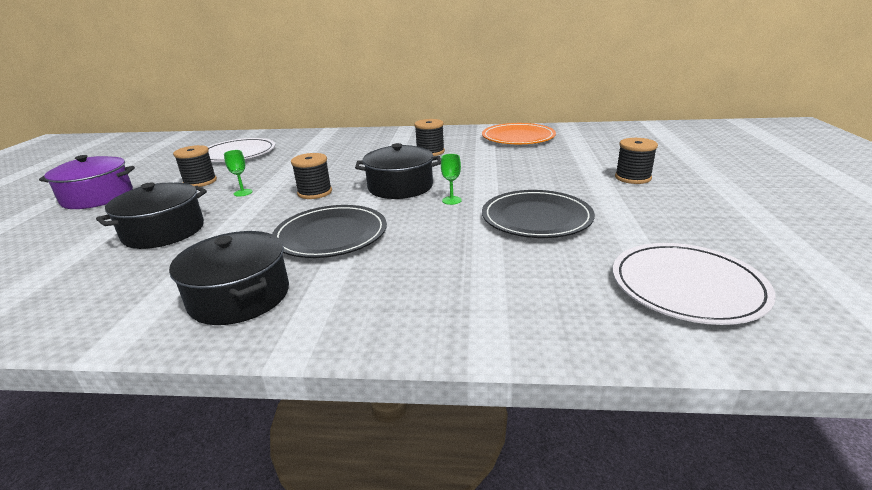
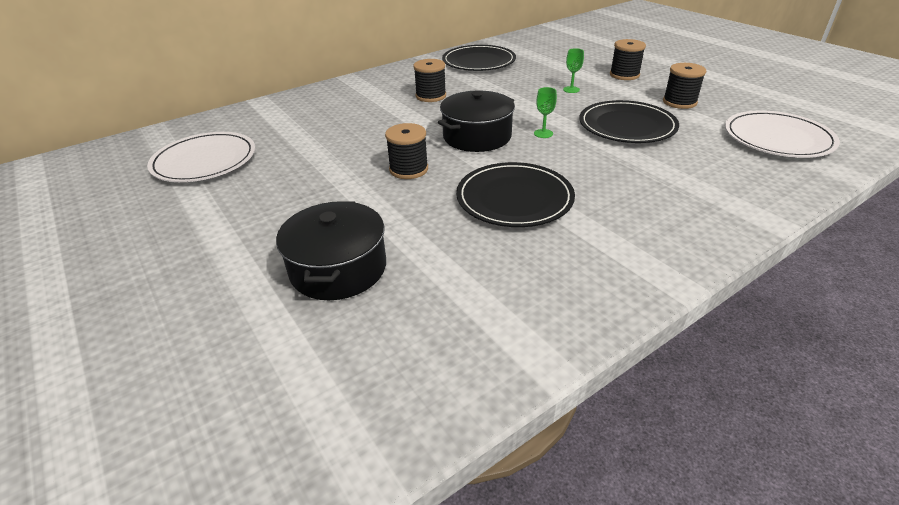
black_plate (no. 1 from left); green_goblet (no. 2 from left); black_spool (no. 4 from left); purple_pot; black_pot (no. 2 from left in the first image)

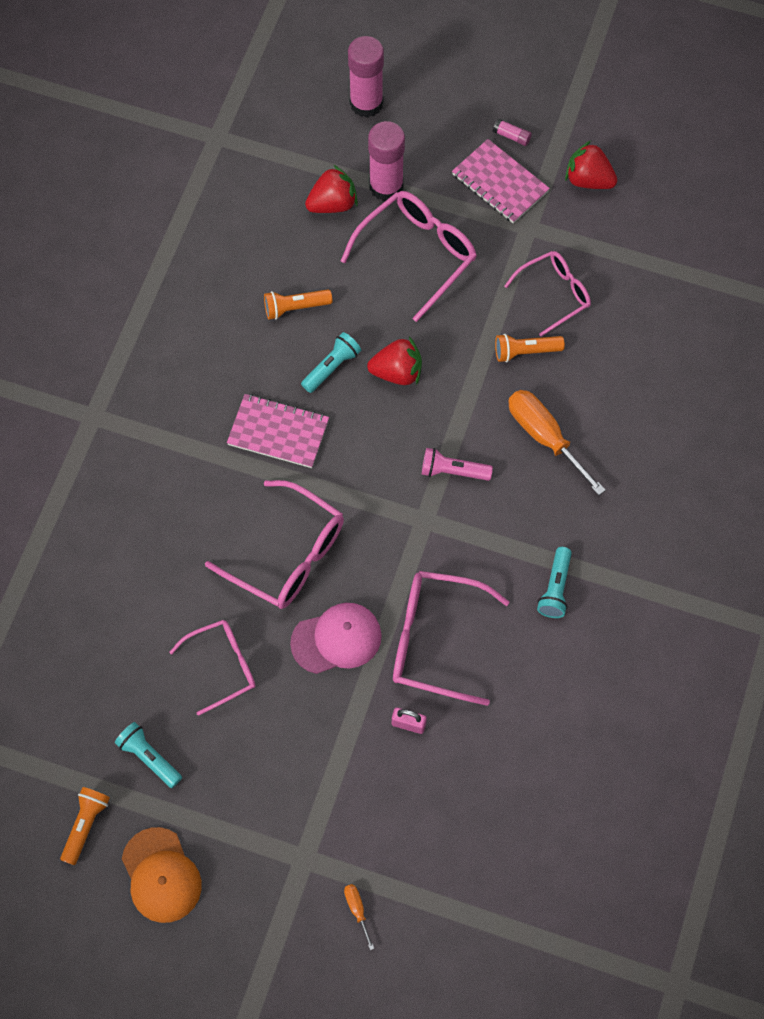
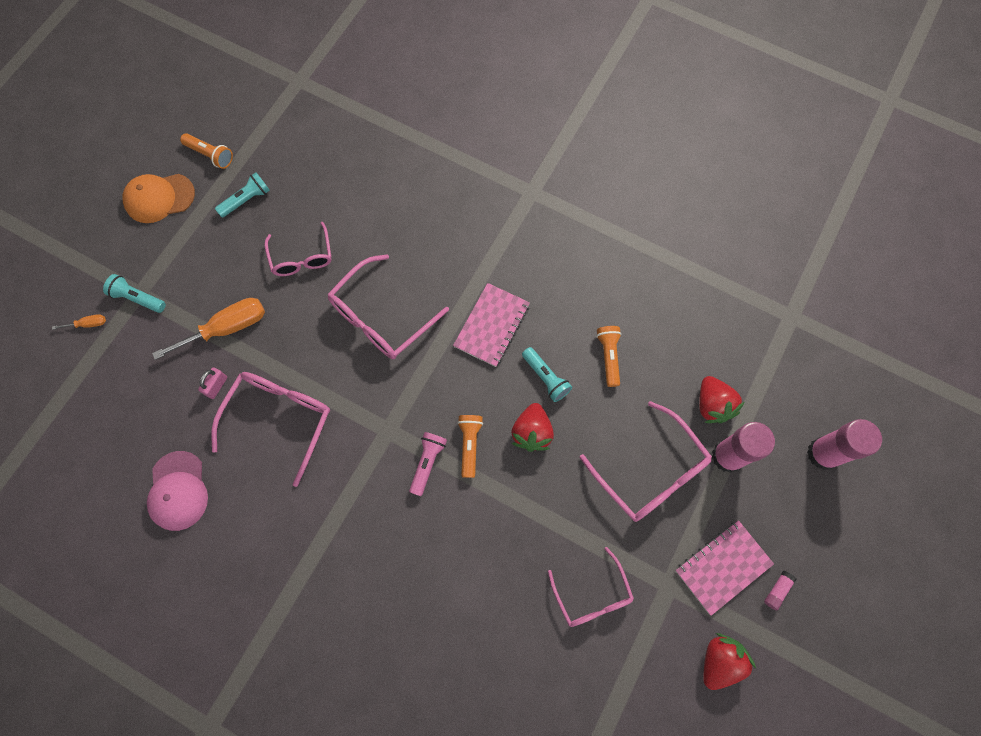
turquoise_flashlight (no. 1 from left); pink_cap; orange_screwdriver (no. 2 from left); orange_flashlight (no. 2 from left)

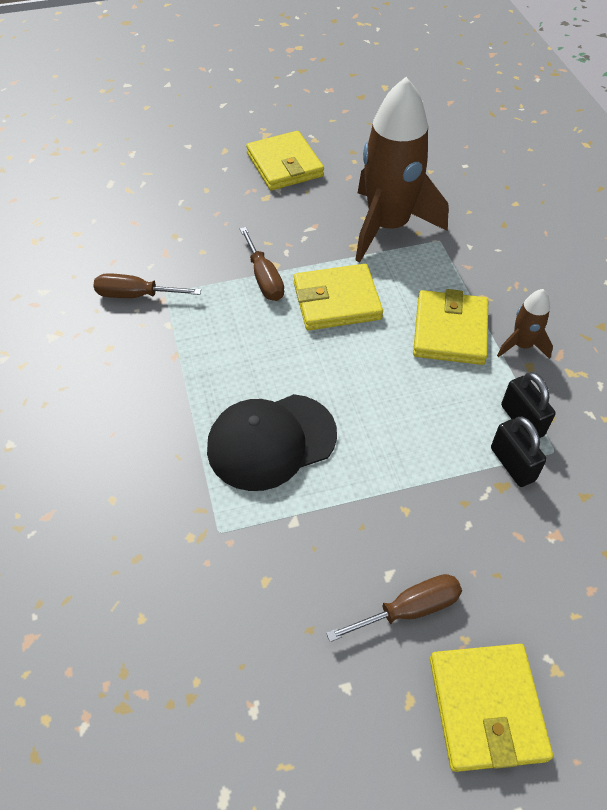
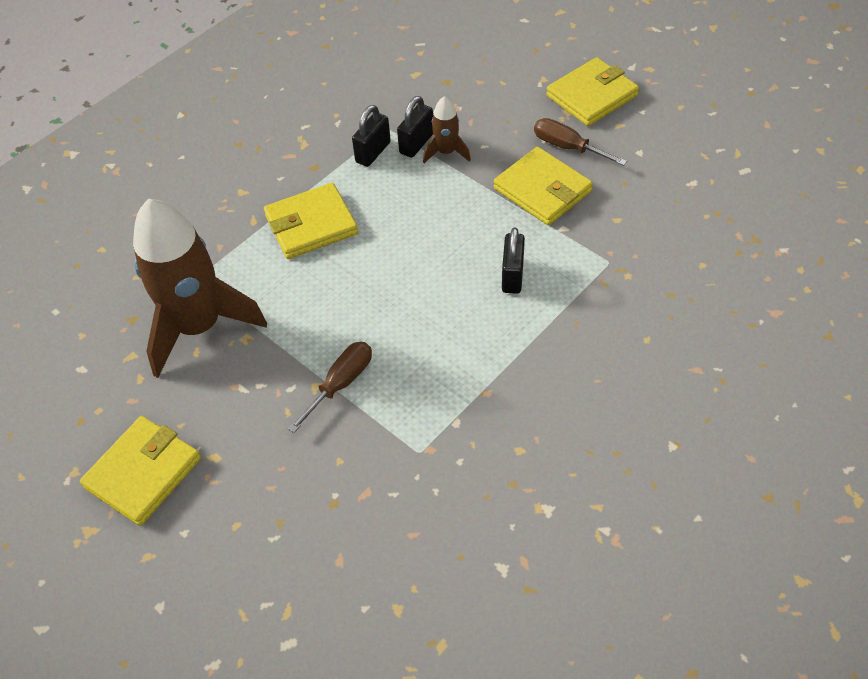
brown_rocket (no. 2 from left); yellow_wallet (no. 3 from left); black_padlock (no. 3 from left); brown_screwdriver (no. 1 from left in the first image)

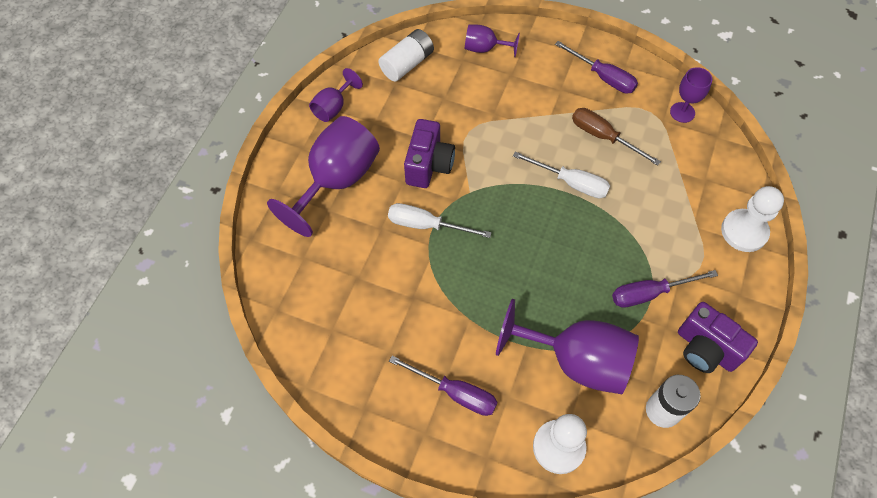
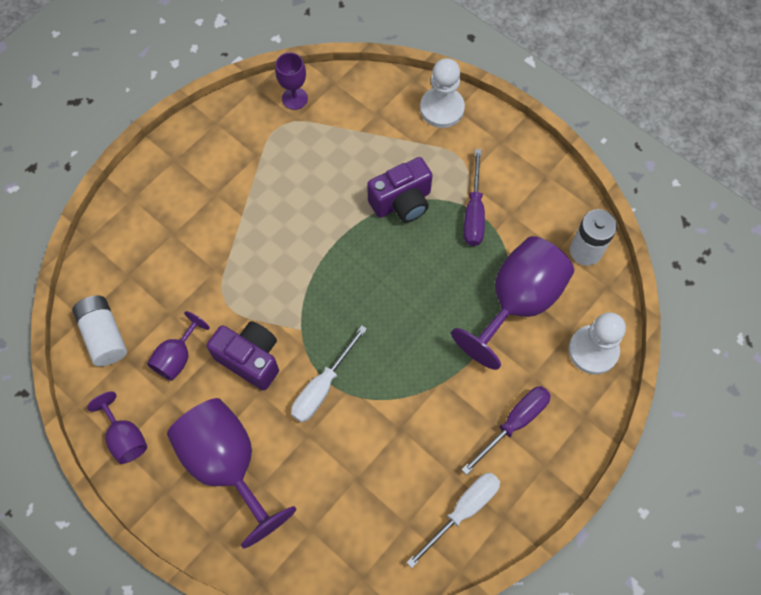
purple_goblet (no. 2 from left); purple_camera (no. 2 from left); white_screwdriver (no. 2 from left); purple_screwdriver (no. 2 from left in the first image); brown_screwdriver

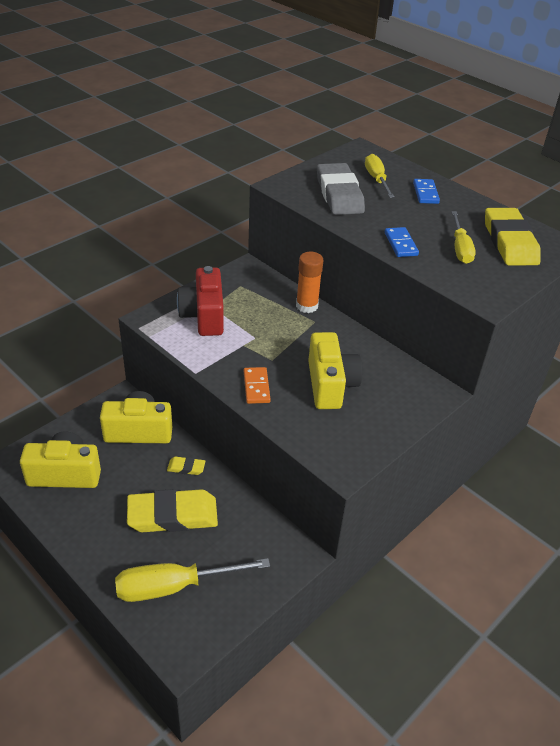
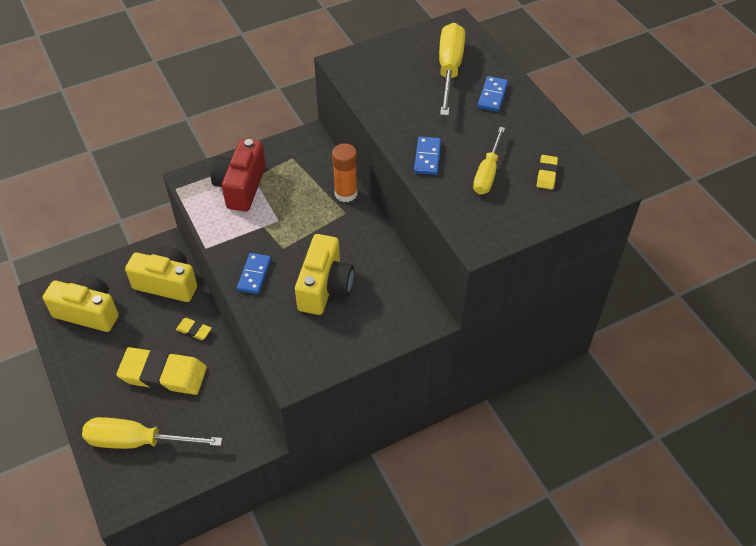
blue_domino (no. 1 from left); yellow_screwdriver (no. 2 from left); yellow_eraser (no. 3 from left); grey_eraser

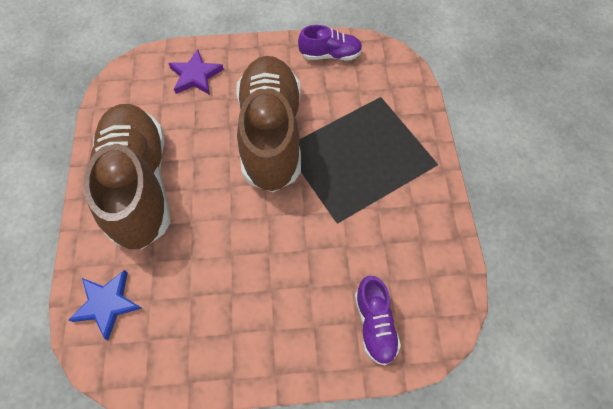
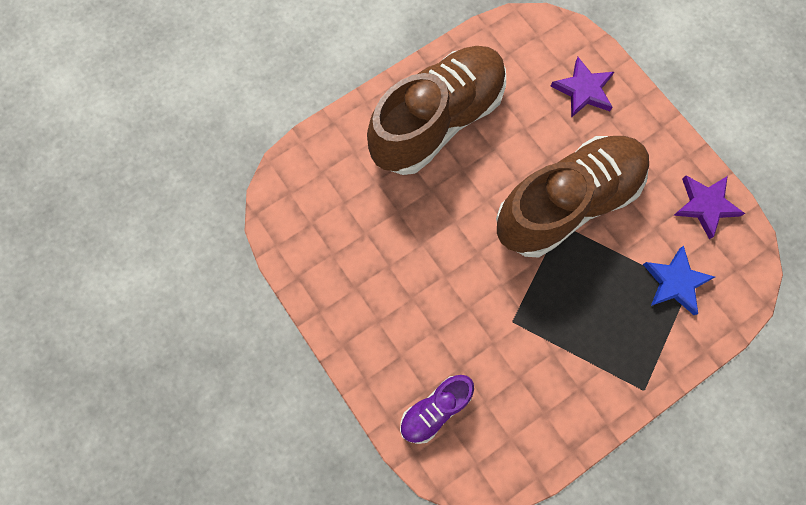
blue_star; purple_star (no. 2 from left)

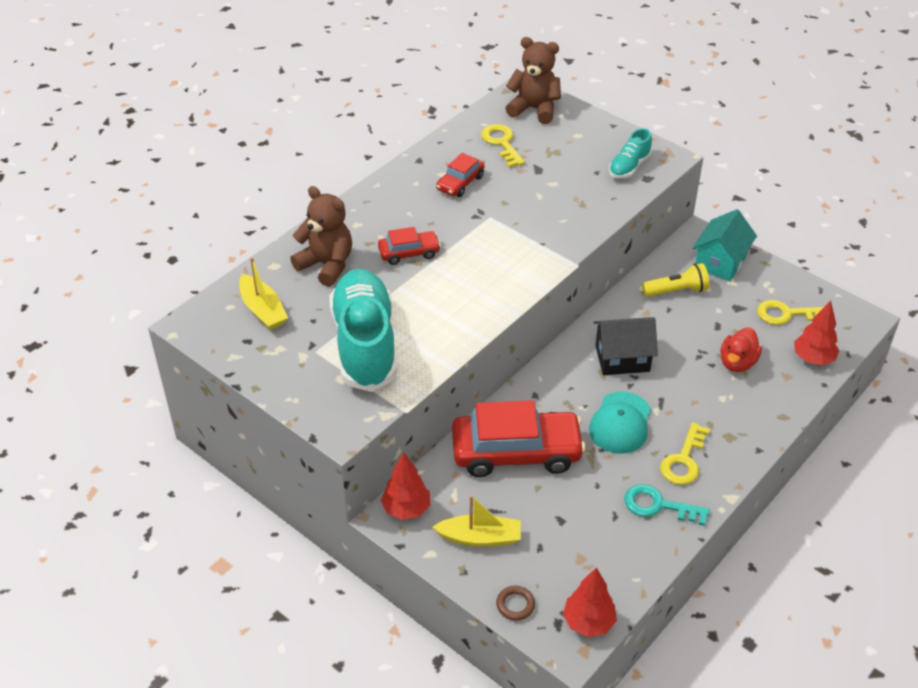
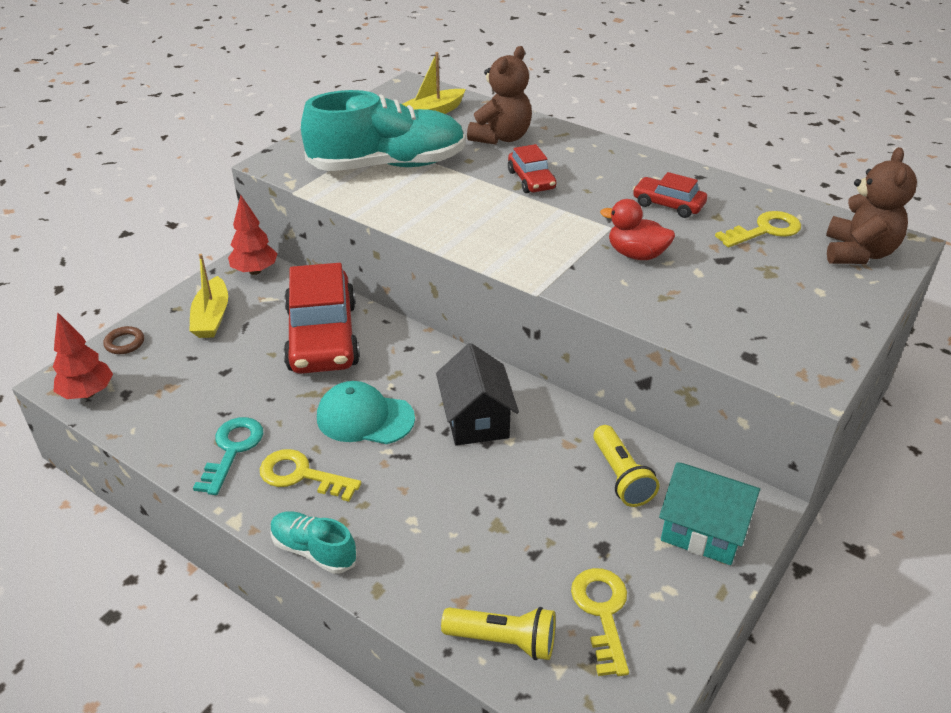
turquoise_shoe (no. 1 from left); yellow_flashlight (no. 1 from left); red_duck

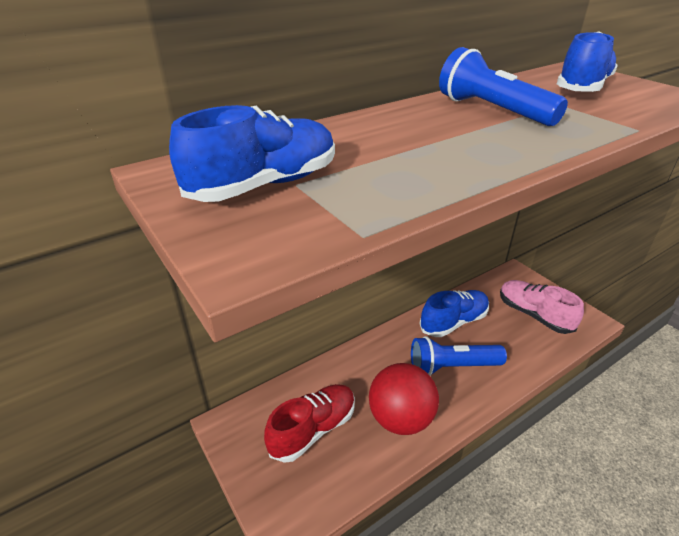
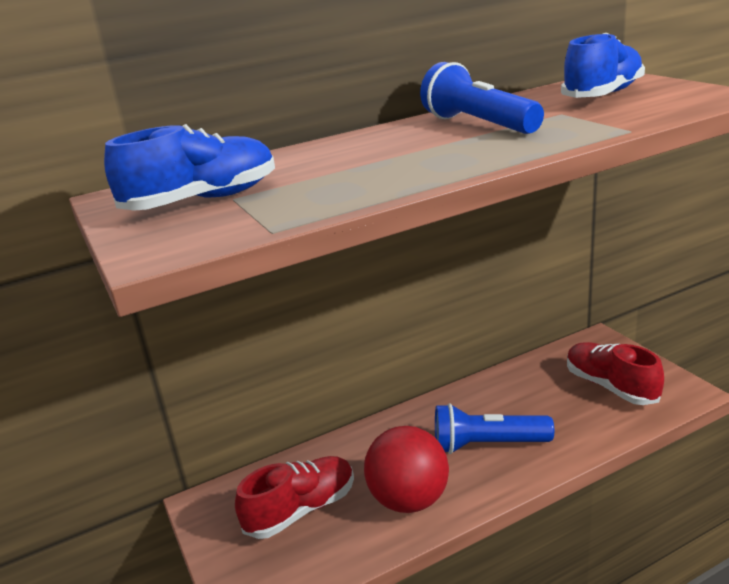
red_shoe (no. 2 from left); blue_shoe (no. 2 from left in the first image)

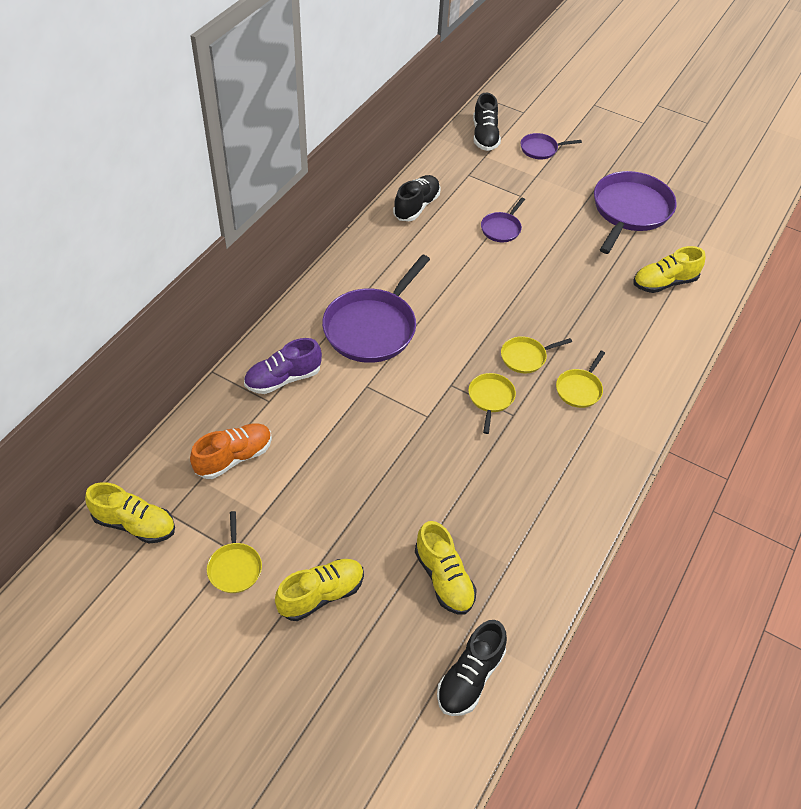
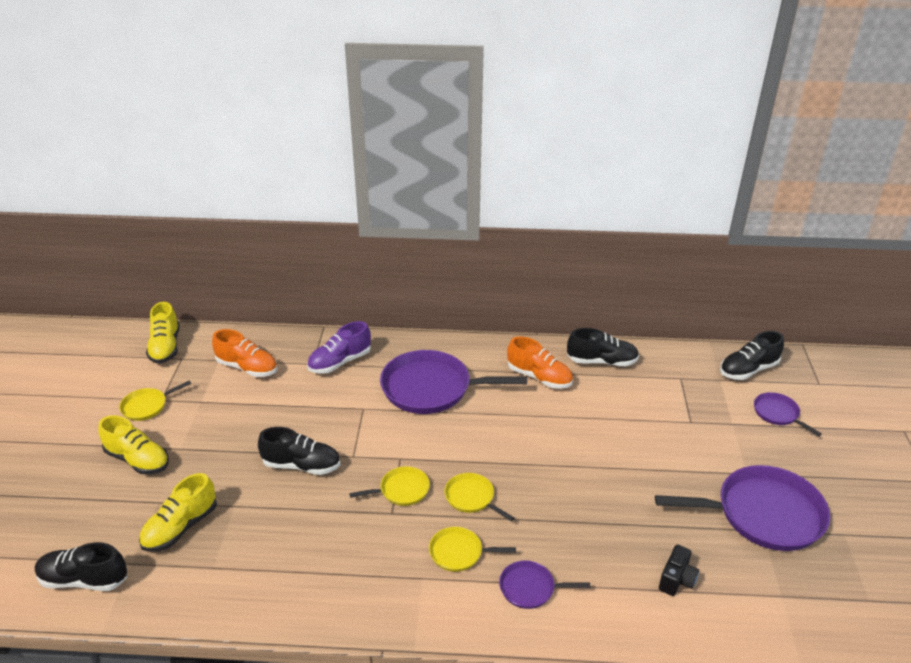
black_shoe (no. 2 from left); purple_shoe; purple_pan (no. 2 from left); orange_shoe (no. 2 from left); black_camera

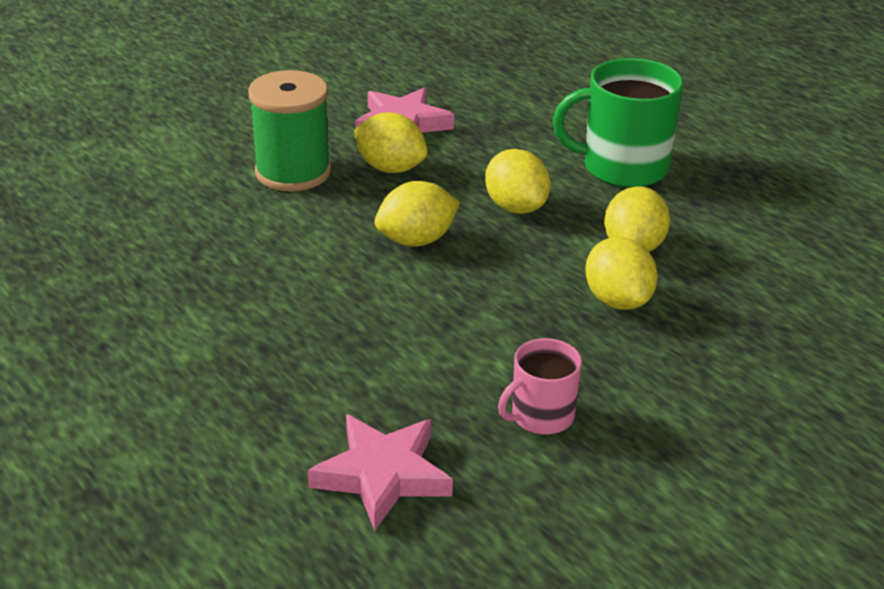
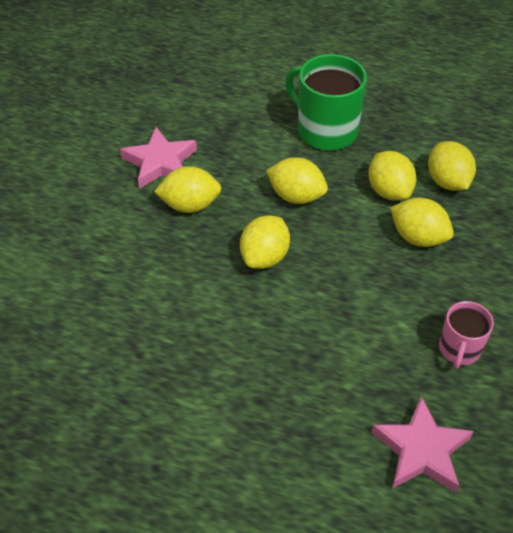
green_mug; yellow_lemon (no. 6 from left); green_spool

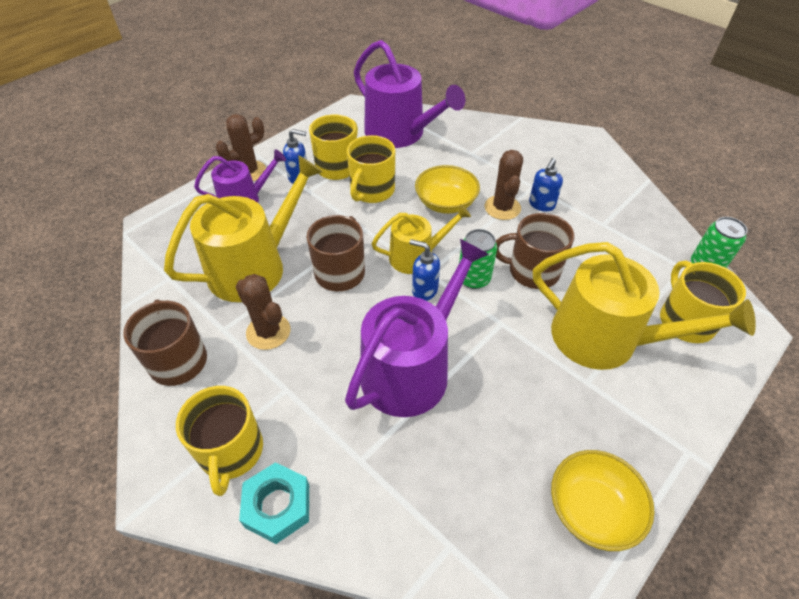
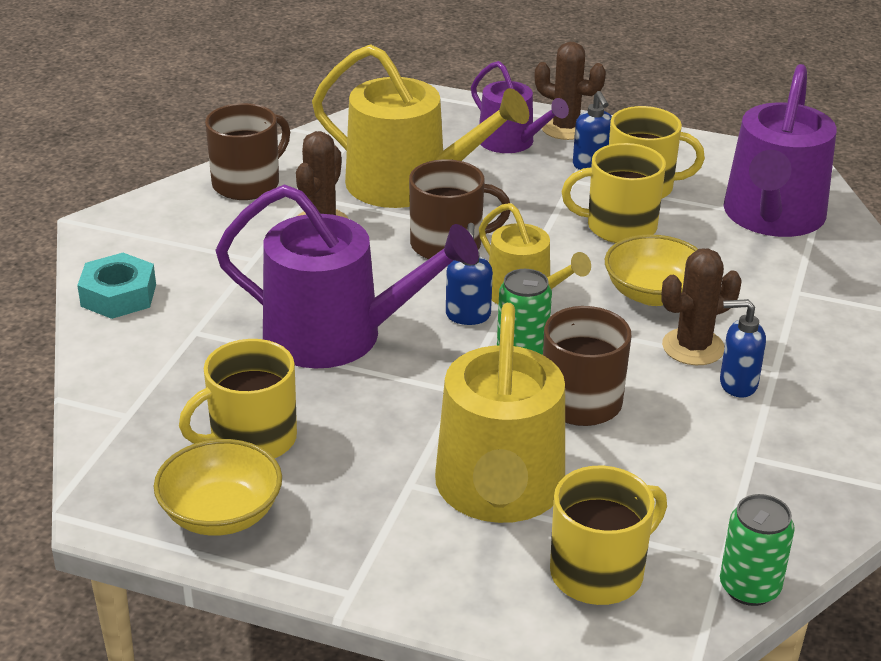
yellow_mug (no. 1 from left)

